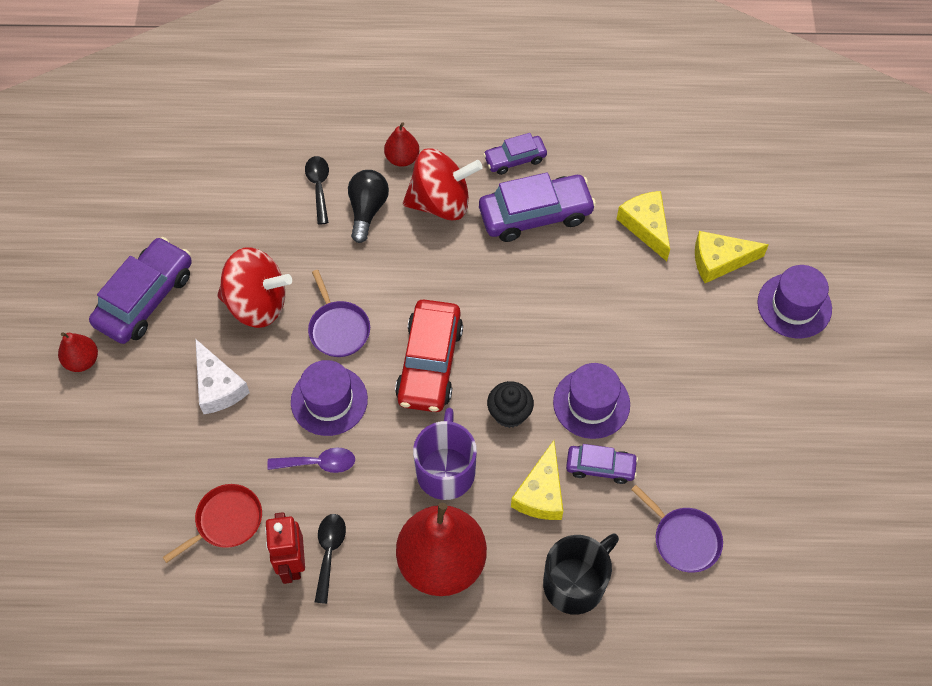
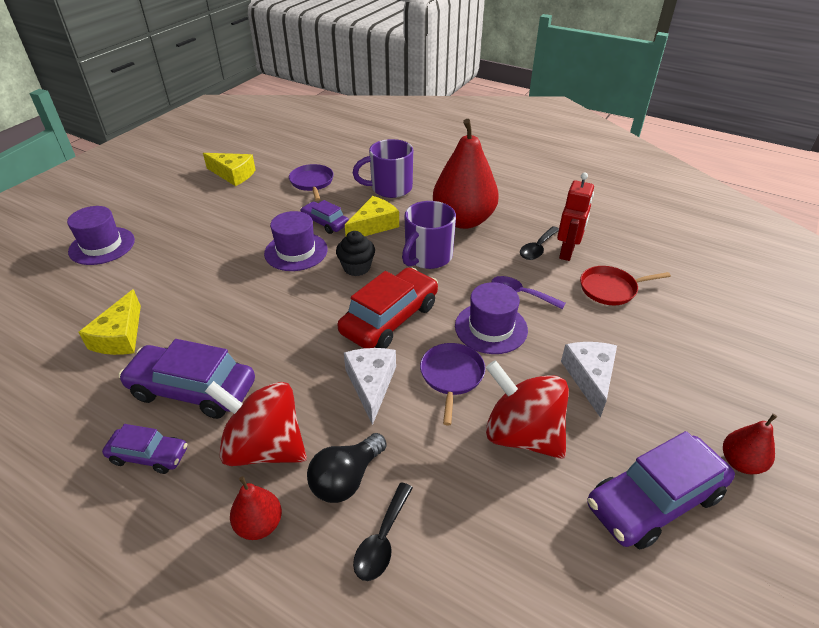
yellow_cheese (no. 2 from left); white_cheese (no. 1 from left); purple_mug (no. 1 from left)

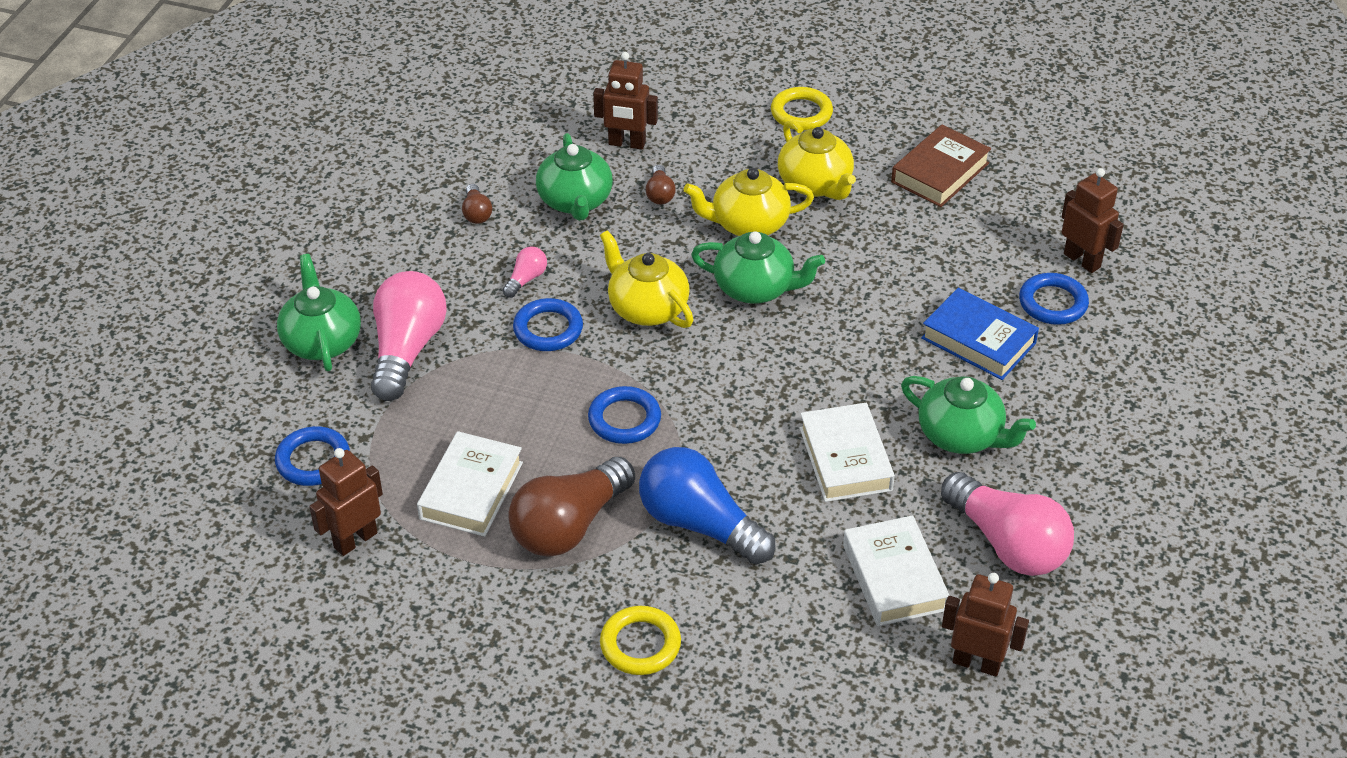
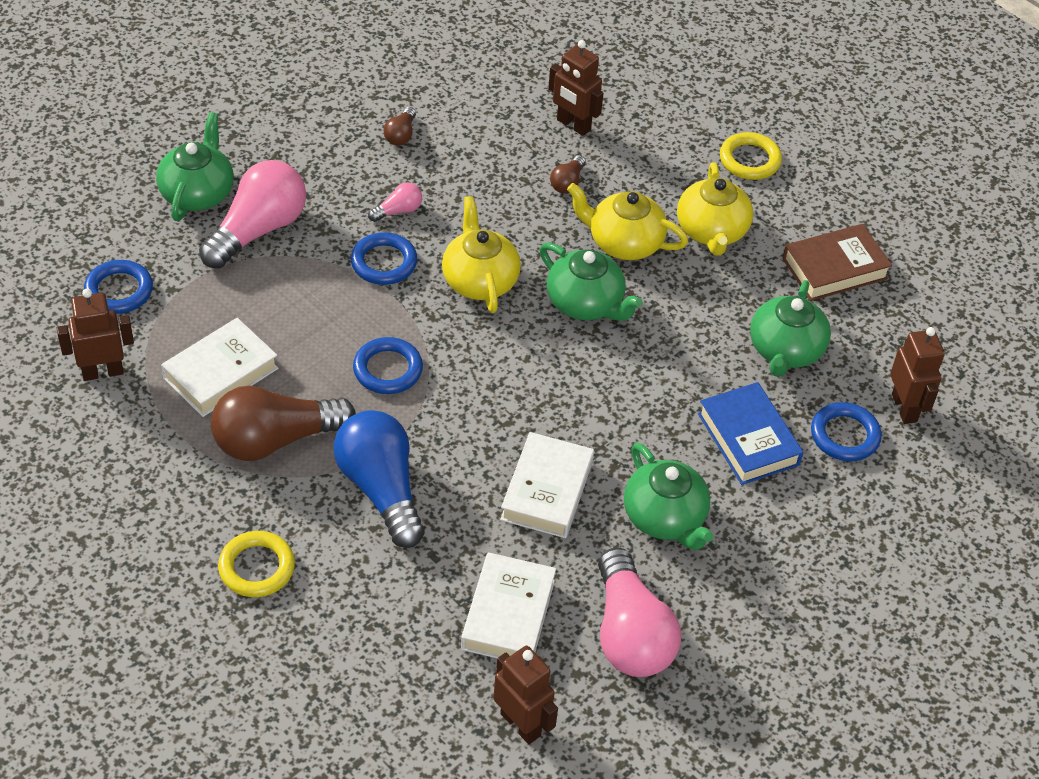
green_teapot (no. 4 from left)

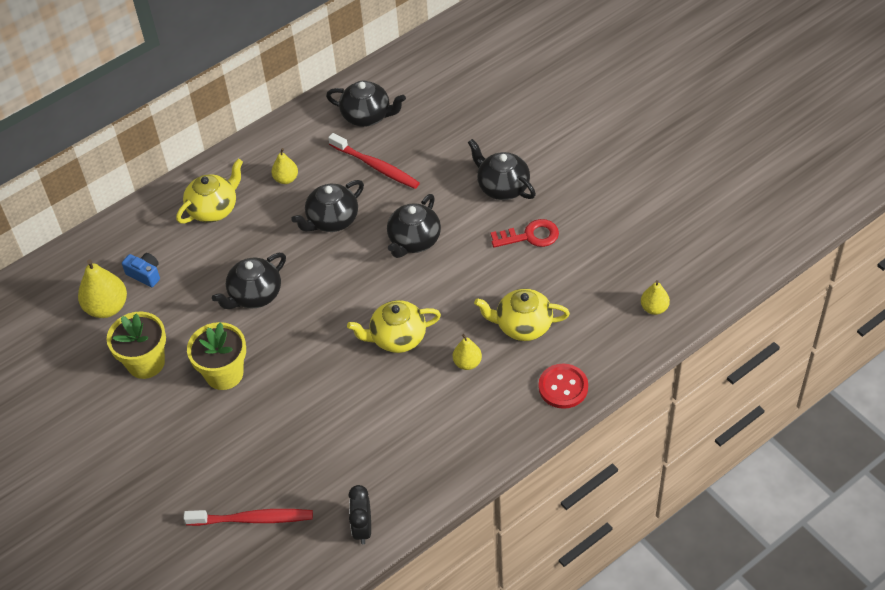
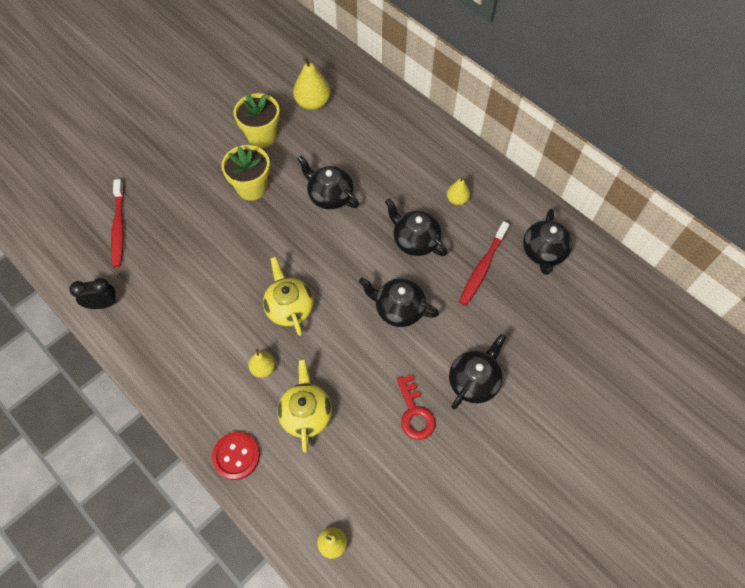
blue_camera; yellow_teapot (no. 1 from left in the first image)

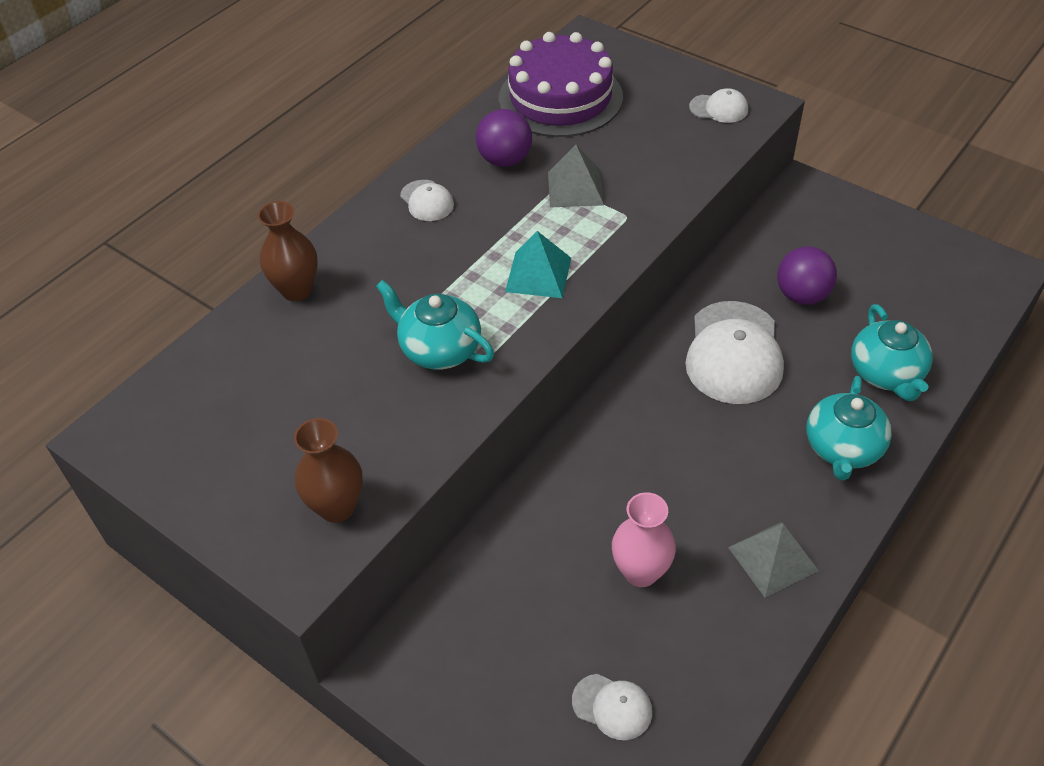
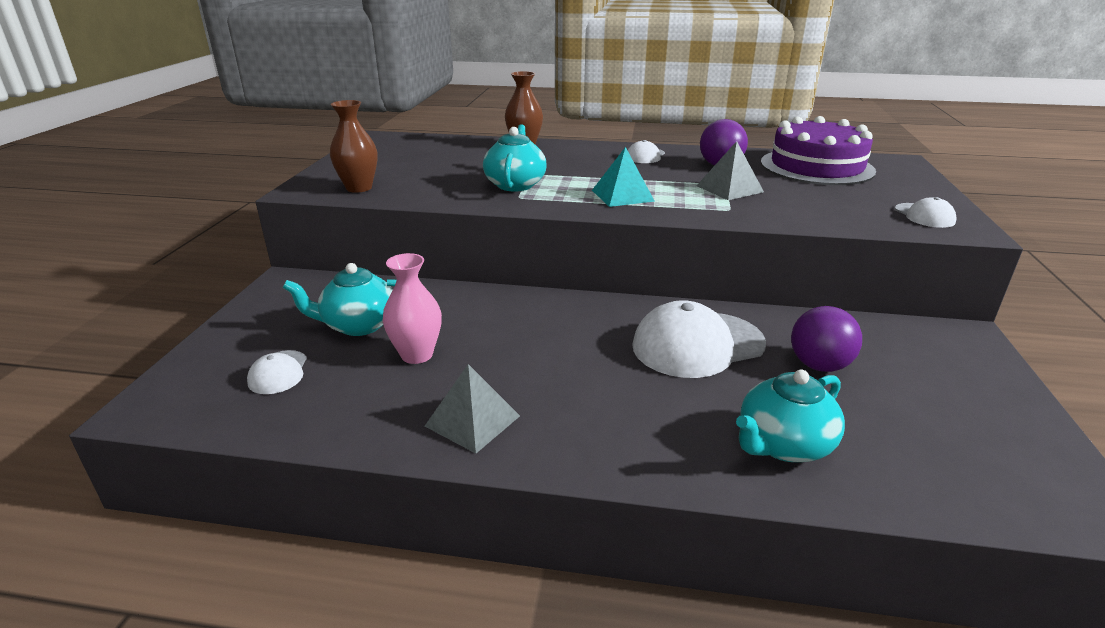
turquoise_teapot (no. 1 from left)

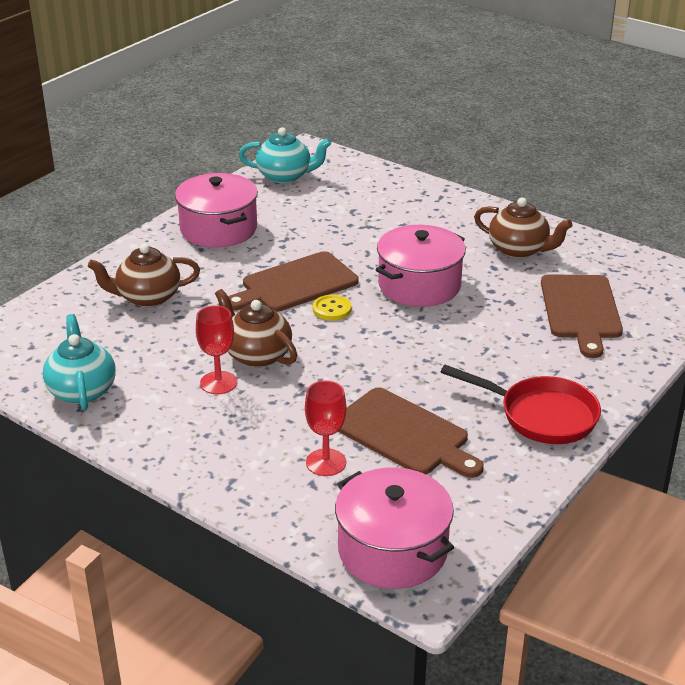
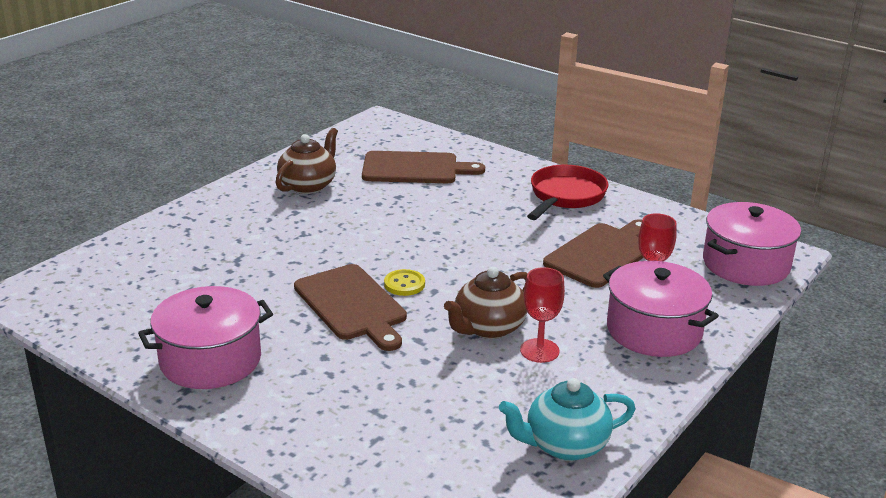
pink_pot (no. 2 from left); brown_teapot (no. 1 from left in the first image); turquoise_teapot (no. 2 from left in the first image)

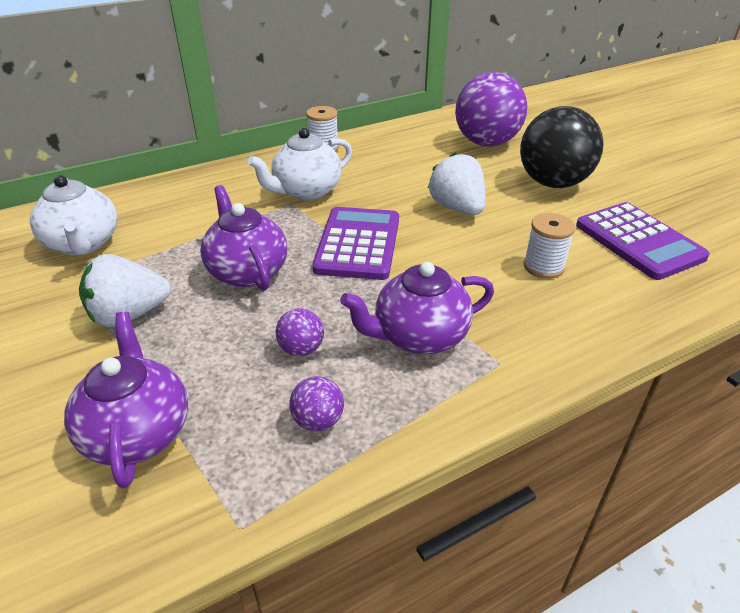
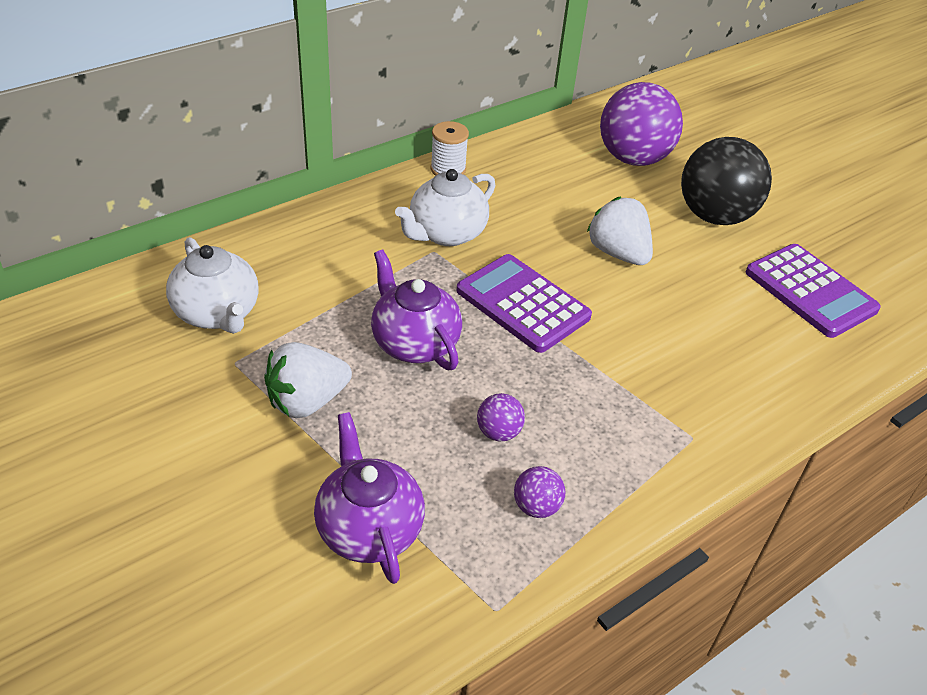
purple_calculator (no. 1 from left); purple_teapot (no. 3 from left in the first image); white_spool (no. 2 from left in the first image)

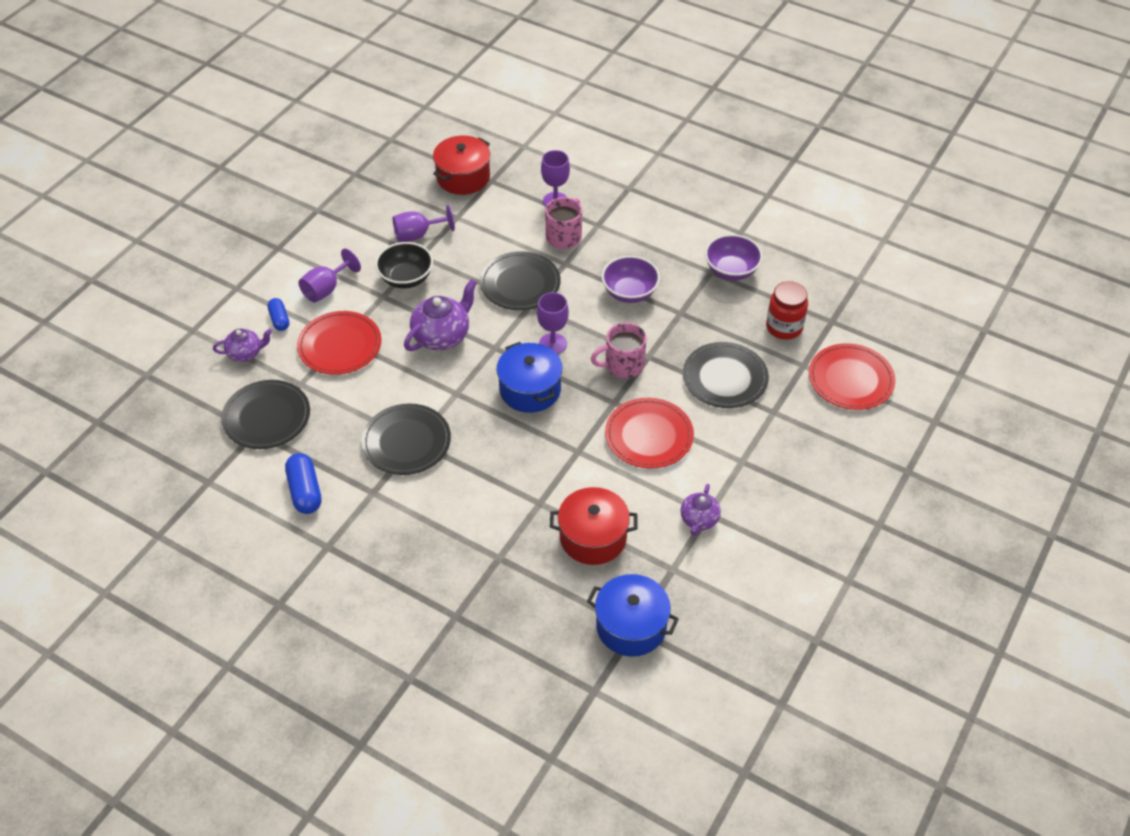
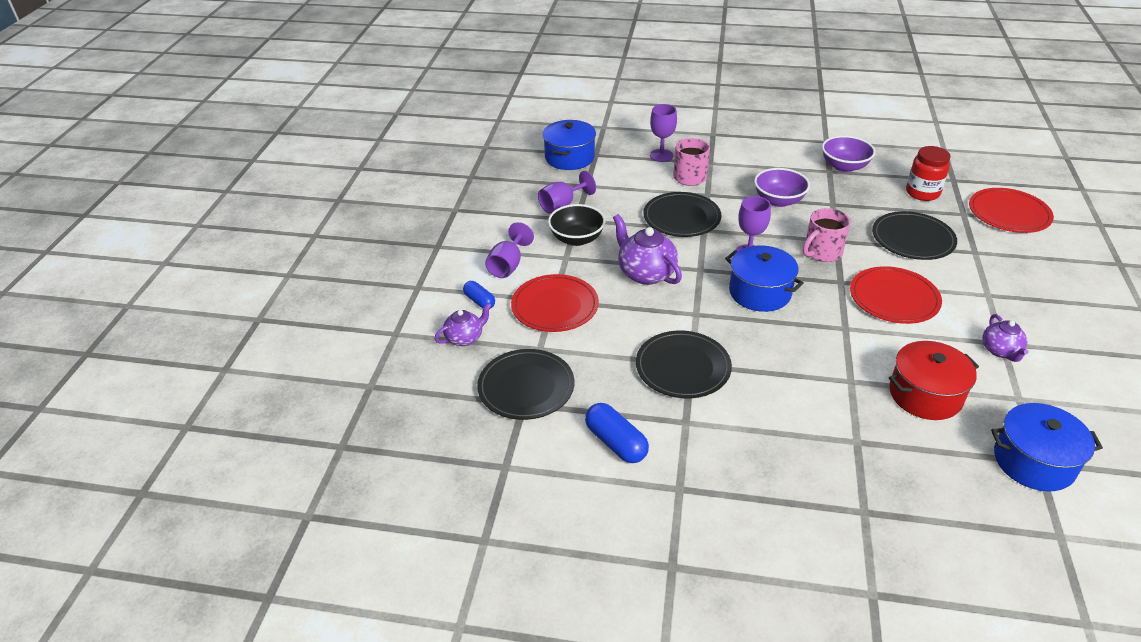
blue_pot (no. 1 from left); purple_teapot (no. 2 from left)

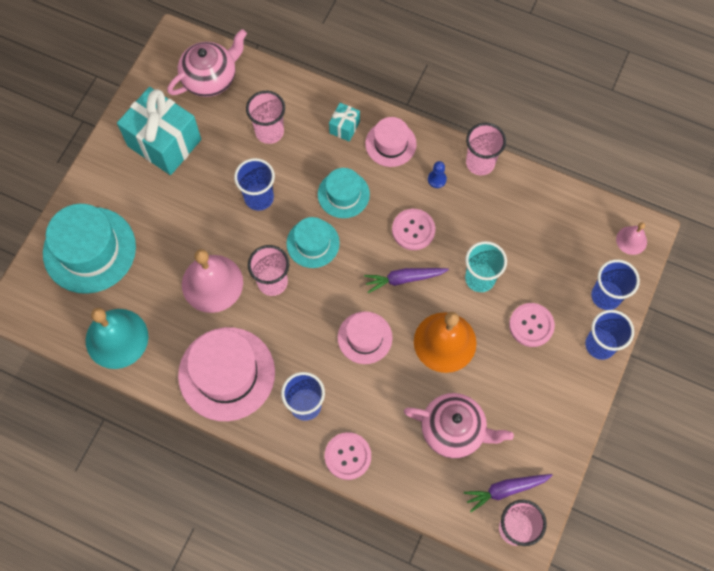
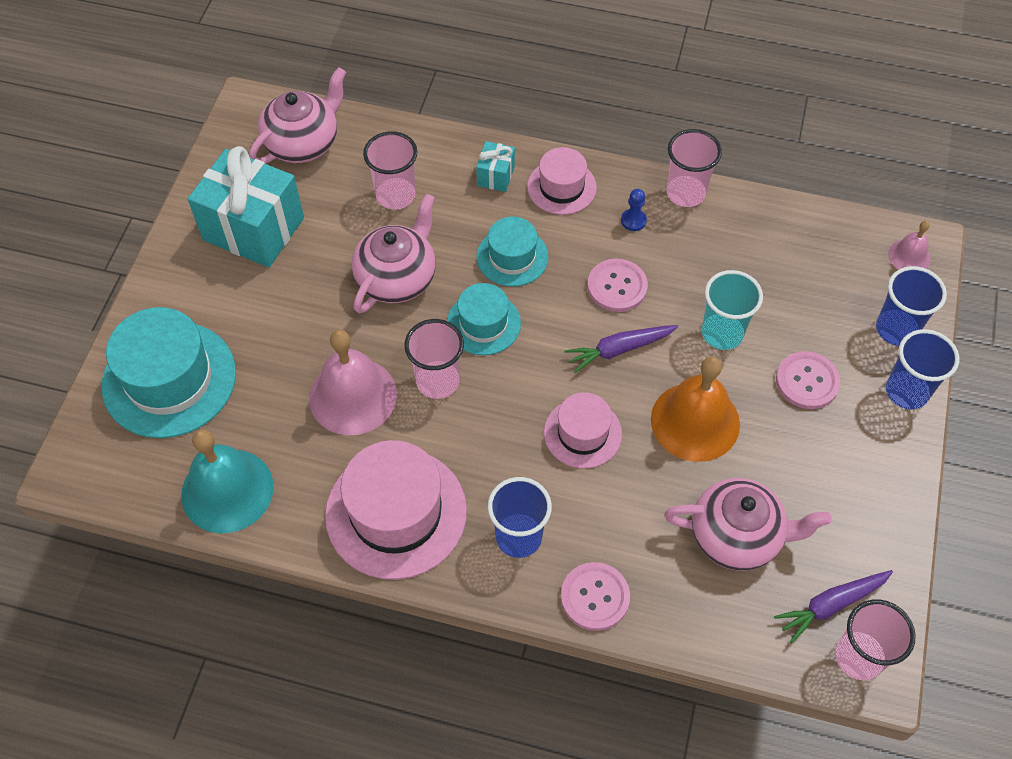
pink_teapot (no. 2 from left)

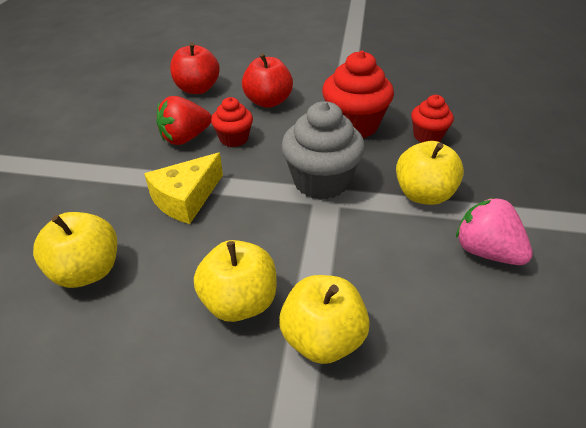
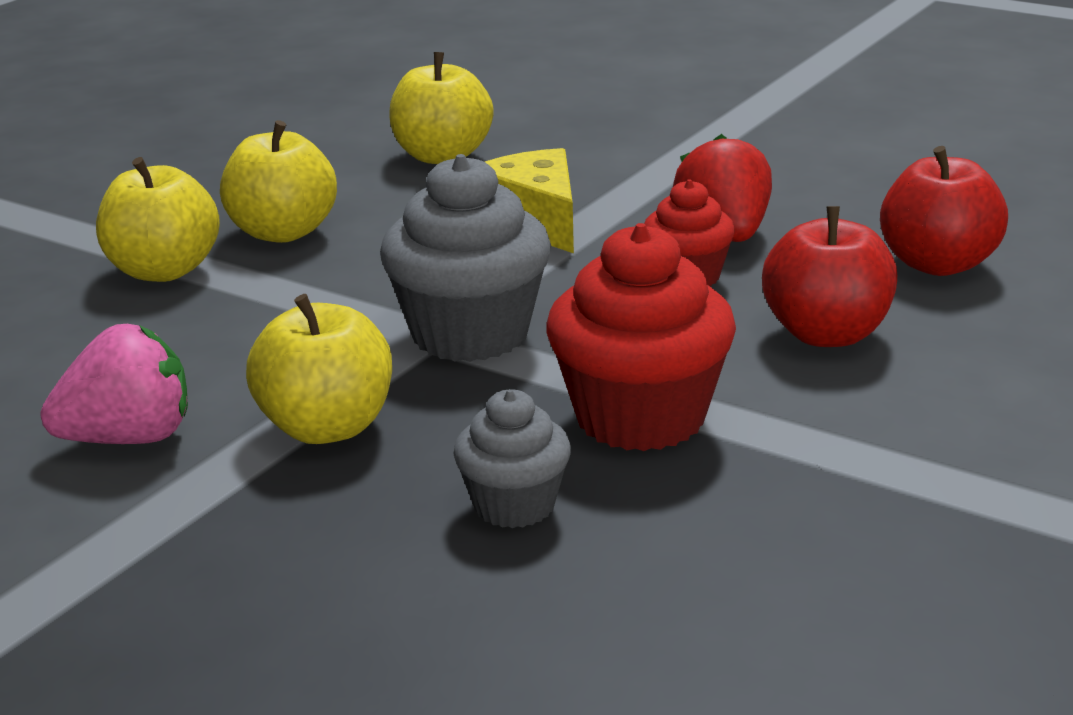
grey_cupcake (no. 2 from left)

